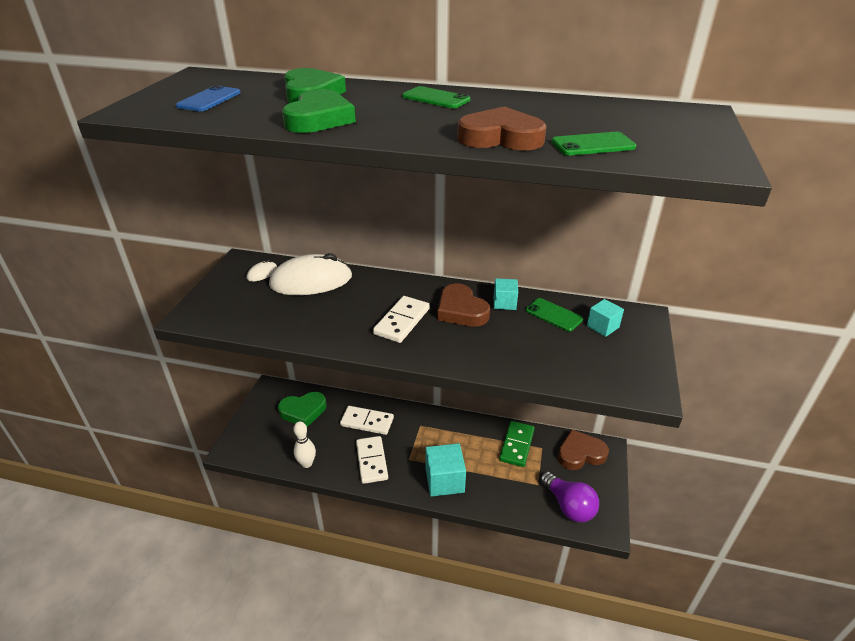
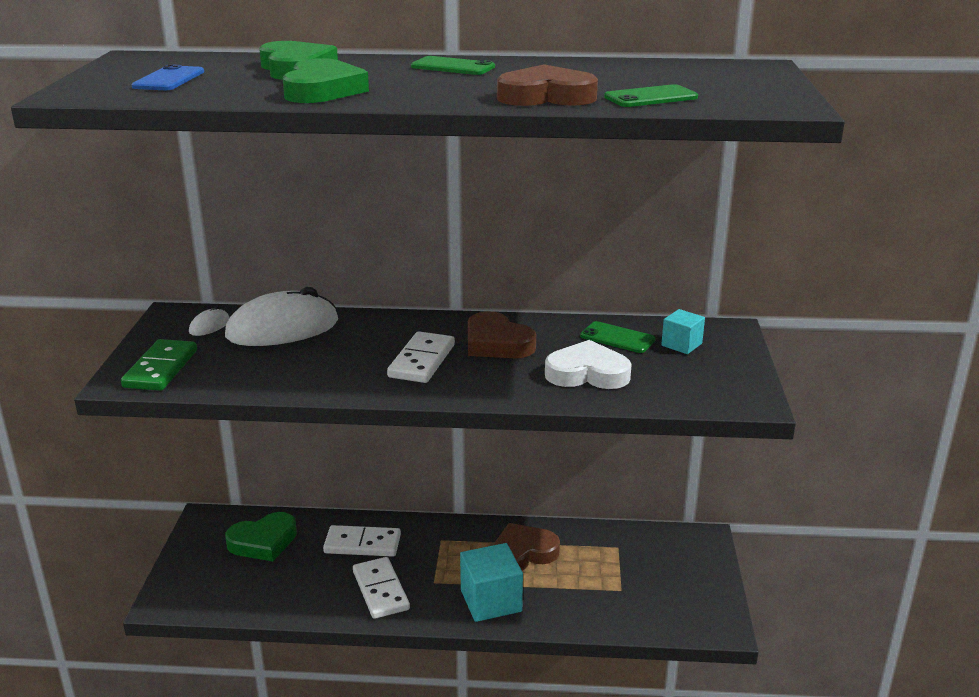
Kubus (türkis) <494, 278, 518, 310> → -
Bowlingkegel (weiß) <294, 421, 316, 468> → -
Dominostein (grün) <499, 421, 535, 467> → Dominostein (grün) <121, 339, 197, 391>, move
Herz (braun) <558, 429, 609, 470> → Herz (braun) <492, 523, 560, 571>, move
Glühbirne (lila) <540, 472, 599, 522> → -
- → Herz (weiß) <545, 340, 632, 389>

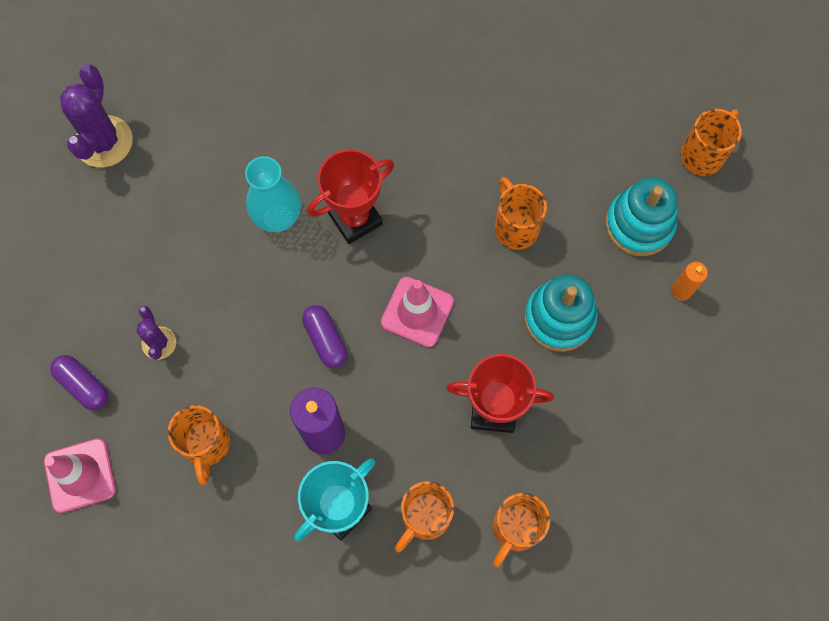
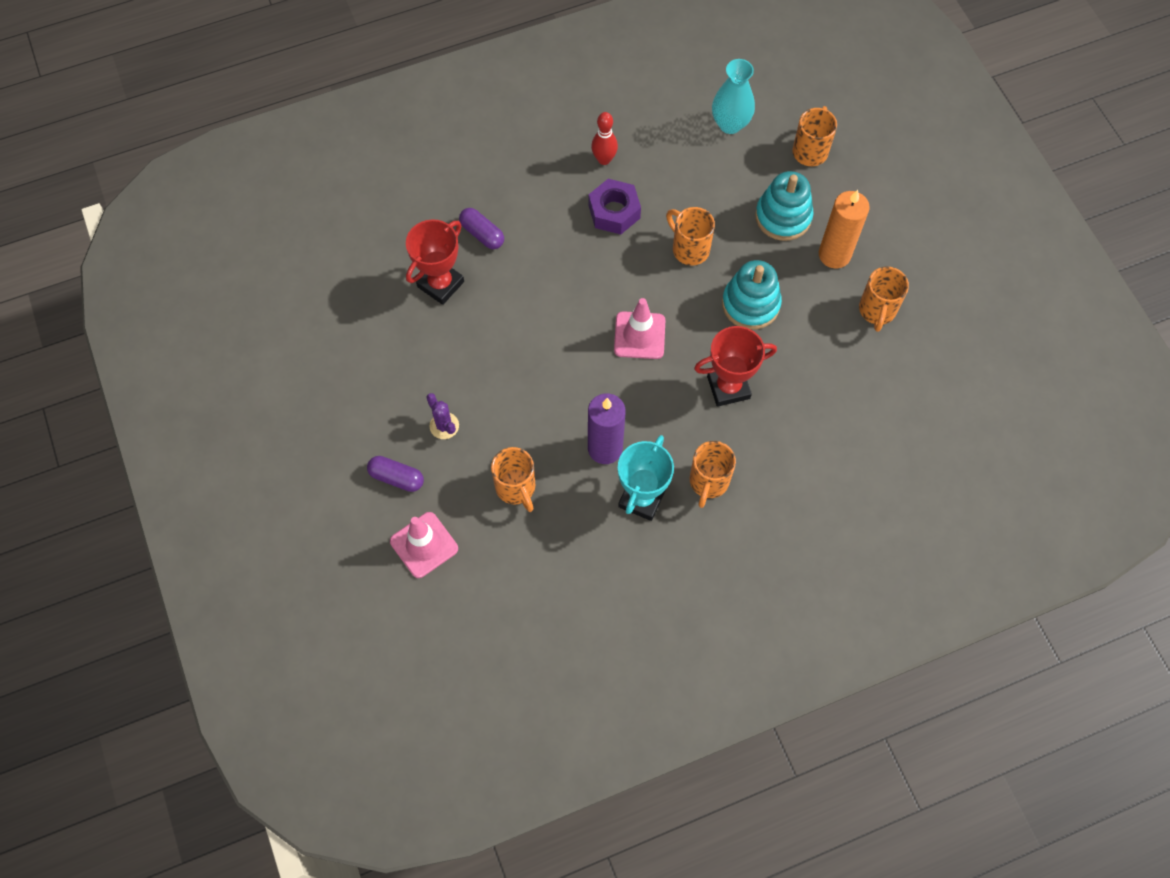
Kaktus (lila) <60, 64, 133, 167> → -
Pokal (rot) <307, 149, 394, 244> → Pokal (rot) <406, 219, 464, 305>, move
Vase (türkis) <245, 156, 301, 232> → Vase (türkis) <712, 59, 755, 134>, move
Kerze (orange) <671, 262, 708, 301> → Kerze (orange) <819, 190, 870, 268>, x1.92
Kapsel (lila) <302, 305, 347, 368> → Kapsel (lila) <459, 208, 504, 249>, move
Tasse (orange) <493, 493, 550, 567> → Tasse (orange) <859, 266, 909, 332>, move
- → Bowlingkegel (rot) <591, 112, 618, 165>
- → Sechskantmutter (lila) <589, 179, 641, 234>

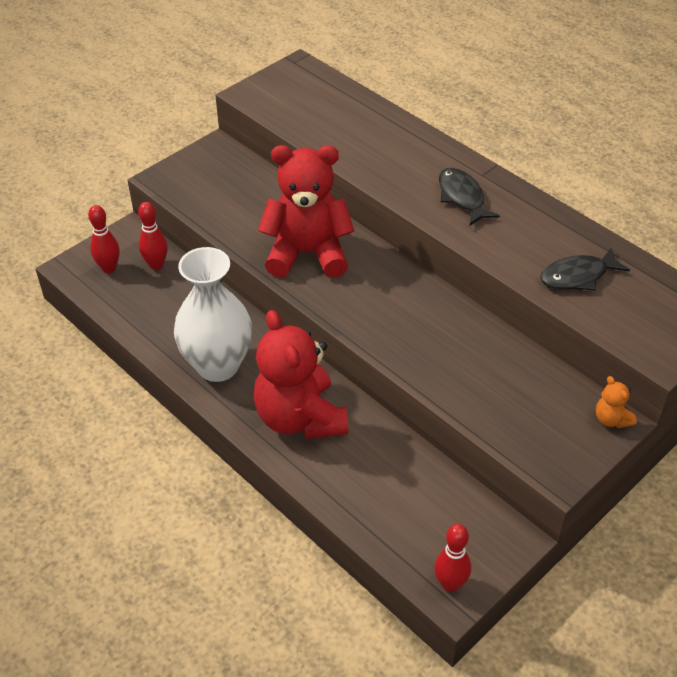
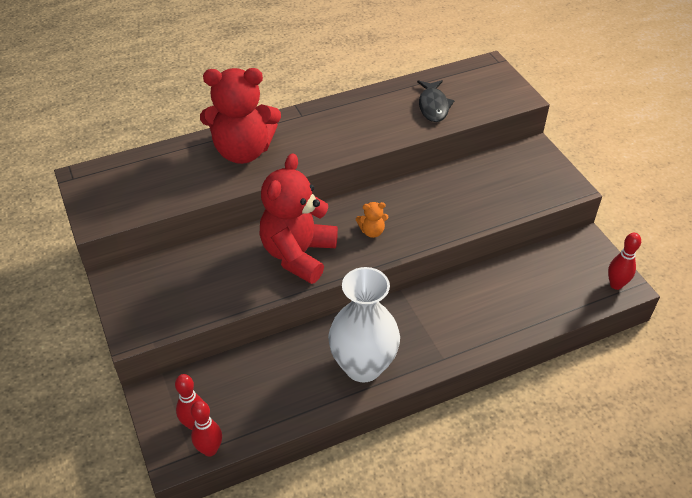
Fisch (schwarz) <439, 168, 500, 226> → -
Bowlingkegel (rot) <138, 202, 168, 270> → Bowlingkegel (rot) <191, 400, 222, 457>, move
Teddybär (rot) <253, 310, 349, 439> → Teddybär (rot) <200, 68, 281, 164>, move
Teddybär (orange) <596, 376, 637, 428> → Teddybär (orange) <356, 202, 388, 238>, move

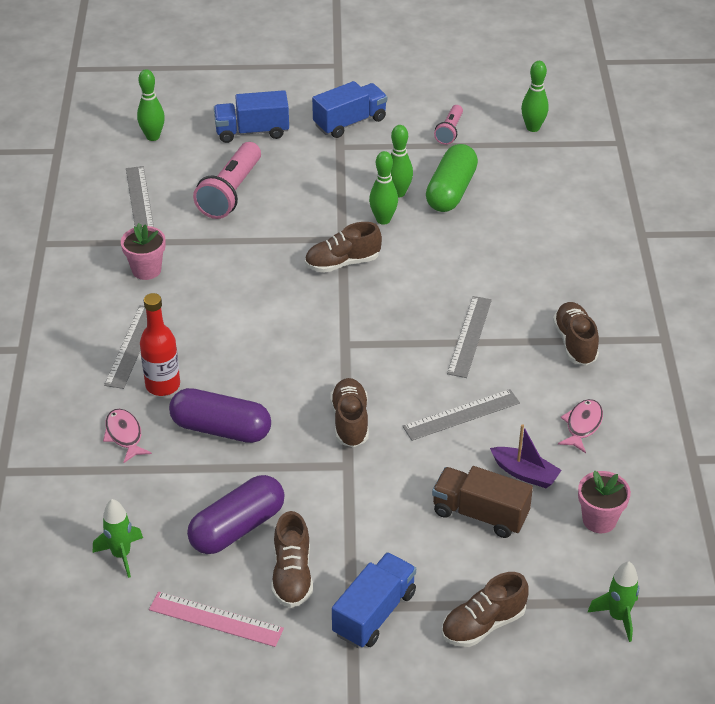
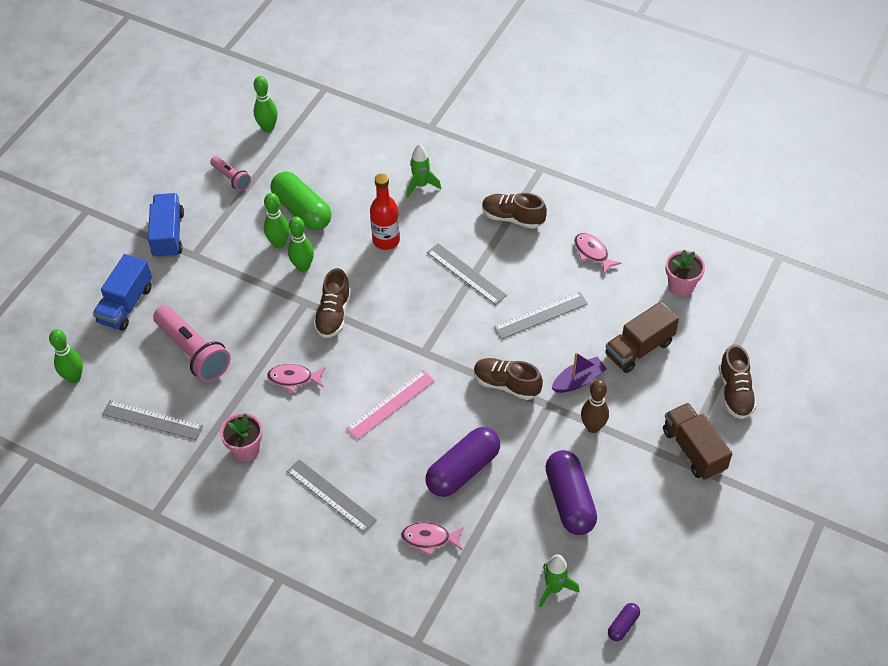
Flasche (rot) <140, 293, 180, 396> → Flasche (rot) <370, 174, 400, 250>, move
Lineal (grau) <403, 389, 520, 441> → Lineal (grau) <494, 292, 588, 340>, 60 degrees clockwise
Boot (lila) <490, 424, 562, 488> → Boot (lila) <552, 352, 607, 393>, move
Schuh (braun) <272, 511, 313, 608> → -
Lastwagen (blau) <332, 552, 416, 648> → Lastwagen (braun) <663, 403, 732, 480>
Rakete (grün) <588, 561, 639, 642> → Rakete (grün) <407, 144, 441, 197>, move
Lineal (rosa) <149, 592, 284, 647> → Lineal (rosa) <346, 370, 435, 440>, move
- → Fisch (rosa) <267, 364, 326, 393>
- → Bowlingkegel (braun) <581, 380, 609, 433>
- → Kapsel (lila) <608, 603, 640, 641>

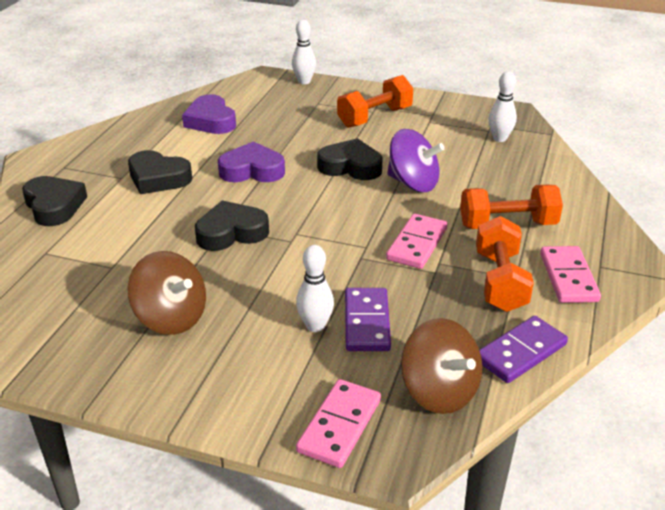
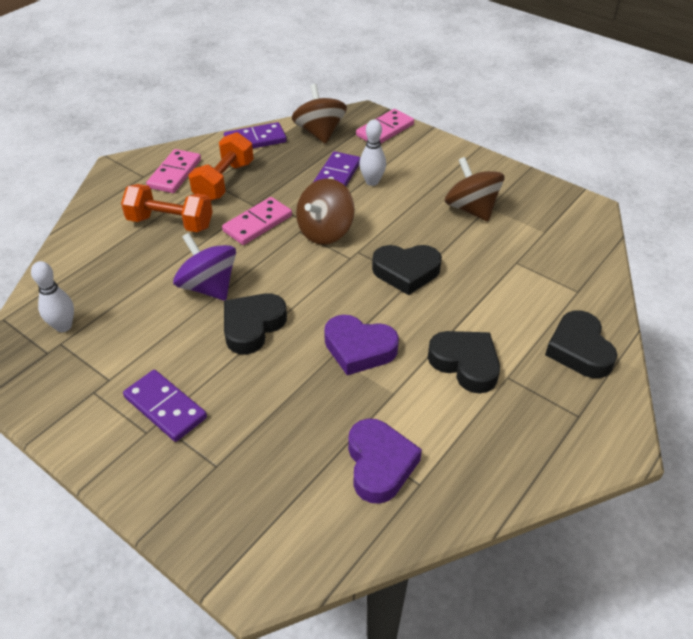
Bowlingkegel (weiß) <292, 20, 316, 84> → -
Hantel (orange) <337, 75, 413, 128> → Dominostein (lila) <123, 370, 207, 442>
Herz (schwarz) <317, 138, 382, 180> → Herz (schwarz) <224, 293, 287, 354>, 90 degrees clockwise
- → Kreisel (braun) <296, 179, 355, 245>

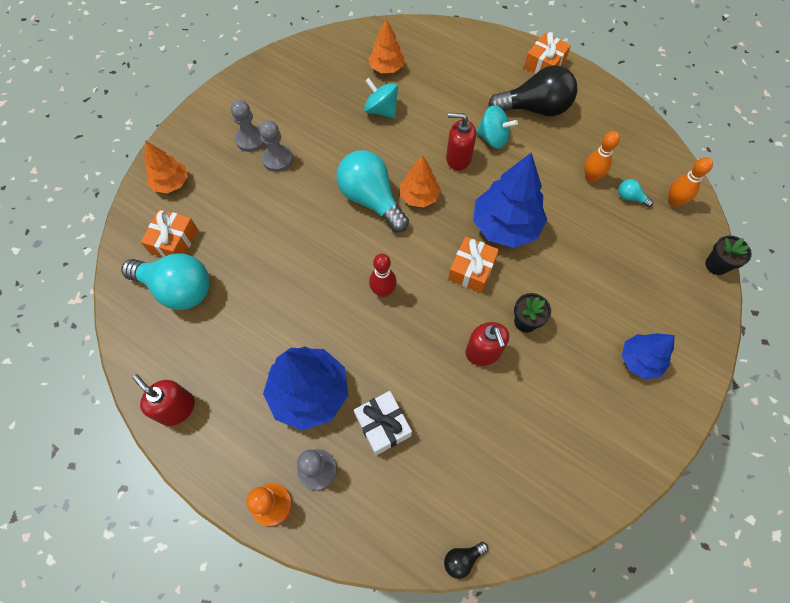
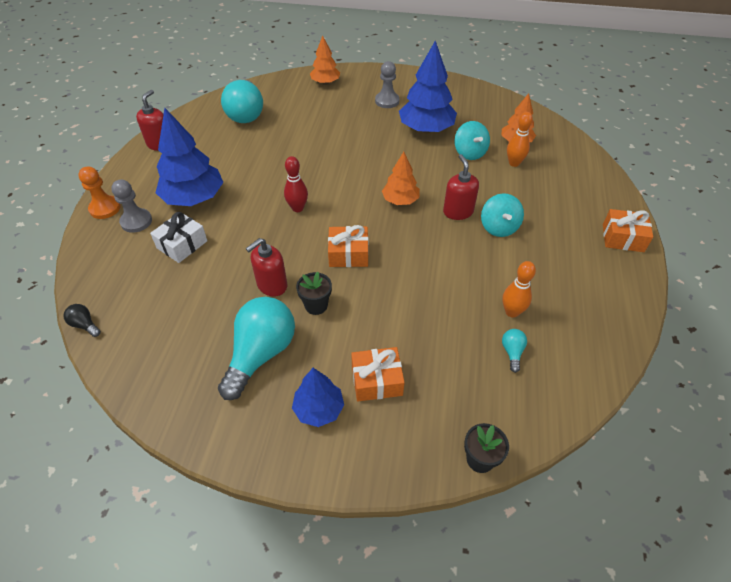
Glühbirne (schwarz) <488, 65, 577, 116> → -
Kreisel (türkis) <364, 78, 398, 118> → Kreisel (türkis) <455, 121, 490, 160>, 150 degrees clockwise
Bauer (grau) <259, 120, 293, 172> → -
Glühbirne (türkis) <337, 150, 409, 232> → Glühbirne (türkis) <218, 297, 295, 400>, move
Baum (blau) <473, 152, 547, 248> → Baum (blau) <399, 40, 457, 133>, move
Bowlingkegel (orange) <668, 157, 713, 207> → Bowlingkegel (orange) <507, 112, 533, 167>, move
Geschenk (orange) <141, 209, 198, 257> → Geschenk (orange) <351, 347, 405, 401>, move

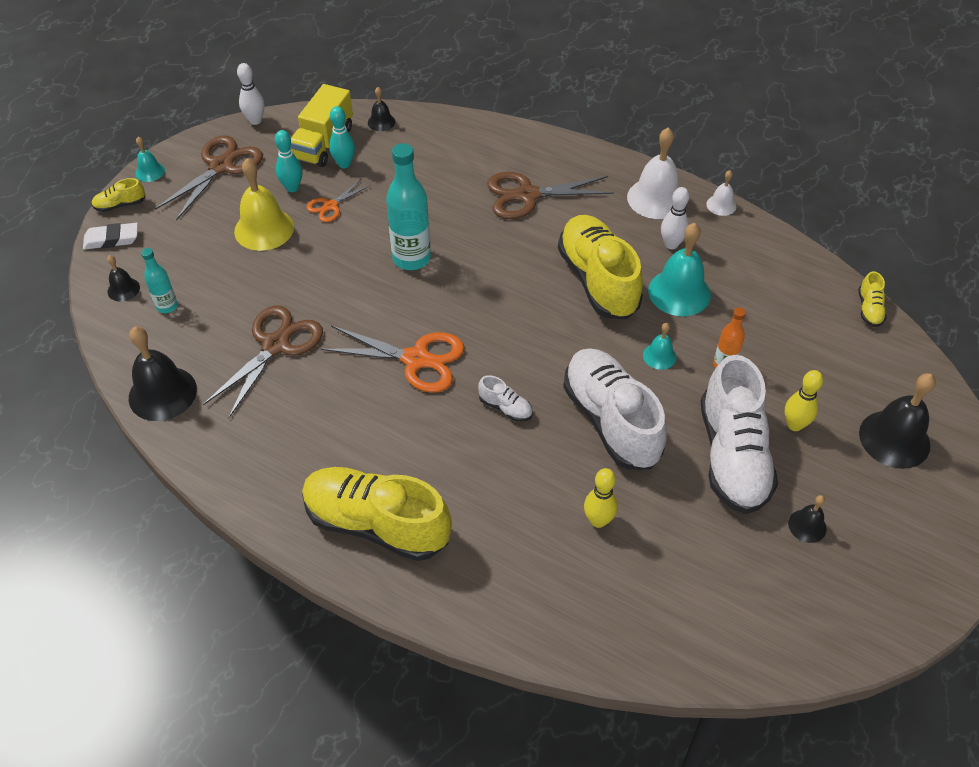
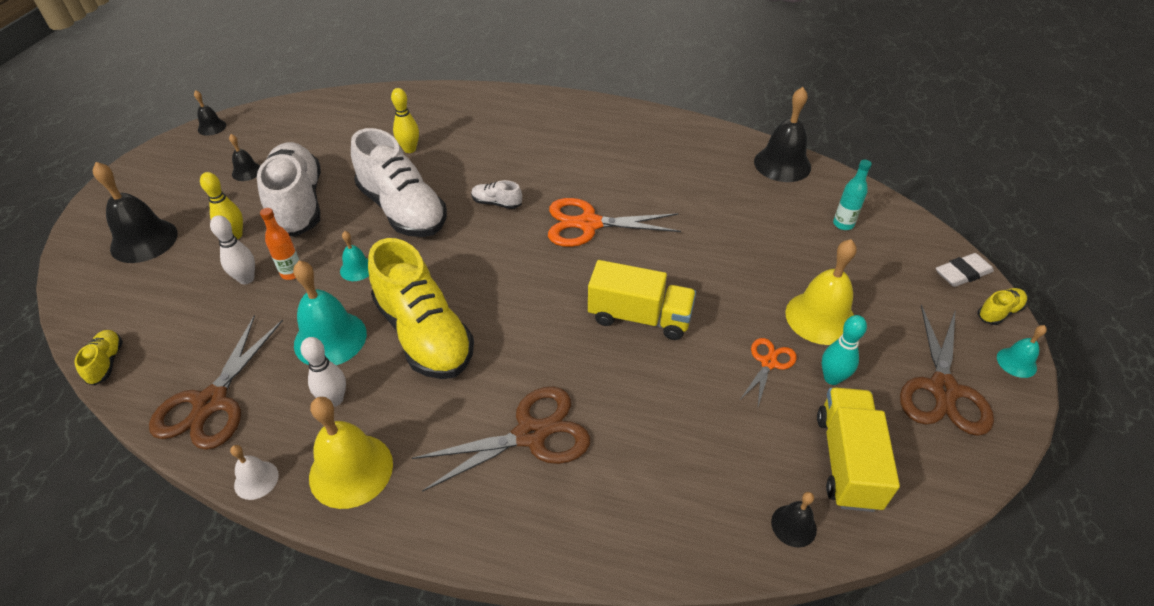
Bowlingkegel (weiß) <237, 63, 264, 125> → Bowlingkegel (weiß) <210, 215, 255, 285>, move
Bowlingkegel (türkis) <329, 106, 355, 168> → -
Glocke (weiß) <627, 127, 679, 219> → Glocke (gelb) <309, 397, 393, 509>
Flasche (türkis) <386, 143, 431, 270> → Lastwagen (gelb) <588, 260, 696, 340>
Glocke (schwarz) <107, 255, 140, 302> → Glocke (schwarz) <194, 90, 226, 136>, move
Schere (braun) <203, 306, 323, 418> → Schere (braun) <149, 315, 283, 450>, move
Schuh (gelb) <302, 467, 452, 561> → -

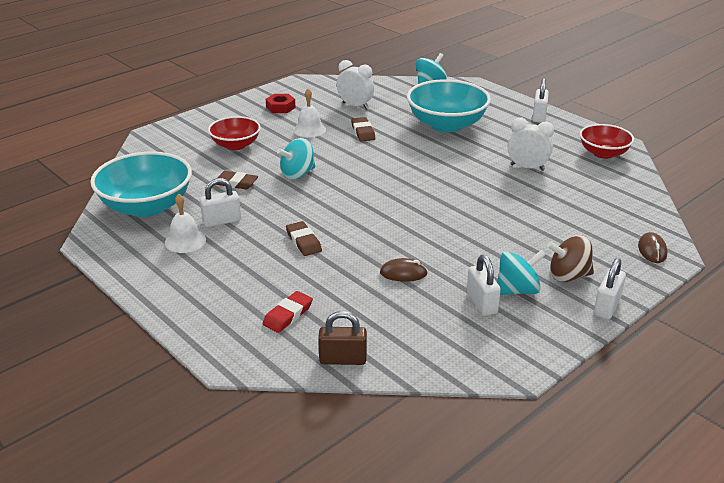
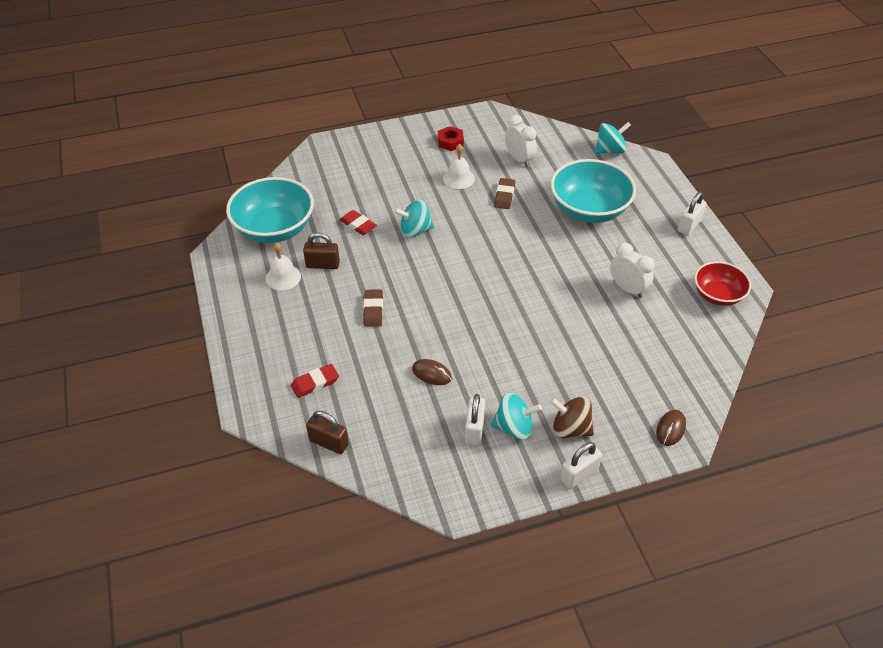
Schüssel (rot) <208, 116, 261, 150> → -
Radiergummi (braun) <216, 171, 258, 189> → Radiergummi (rot) <340, 210, 377, 235>
Vorhängeschloss (weiß) <200, 178, 241, 227> → Vorhängeschloss (braun) <303, 232, 340, 269>

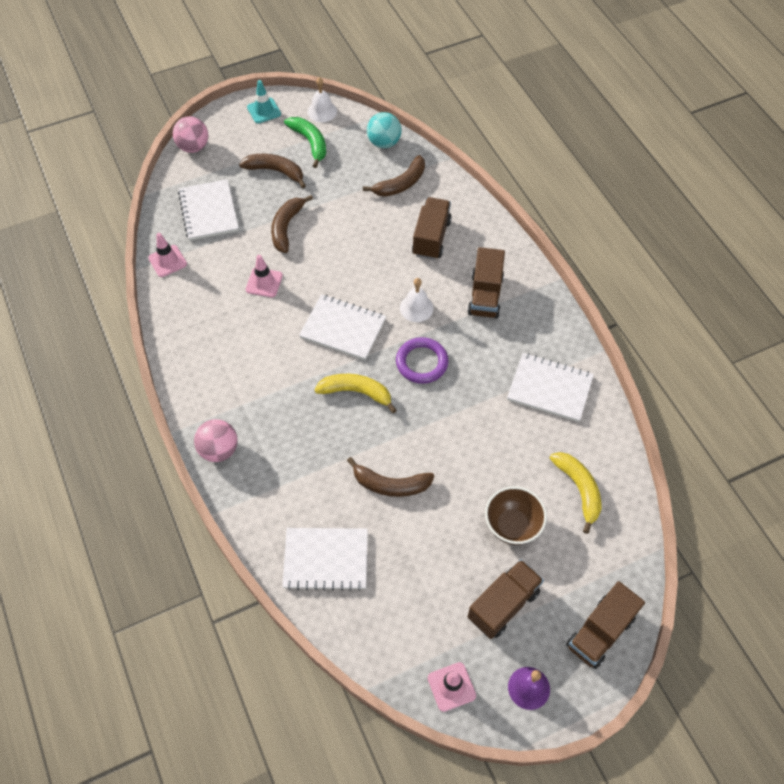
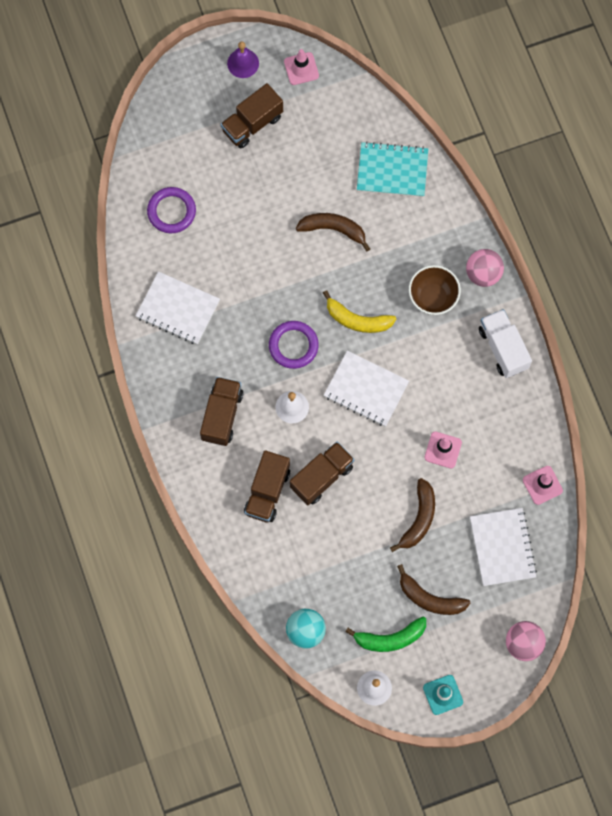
Banane (grün) <284, 117, 326, 168> → Banane (grün) <345, 617, 426, 652>, 75 degrees counterclockwise
Banane (braun) <363, 155, 425, 197> → -
Banane (gelb) <550, 452, 601, 534> → Ring (lila) <147, 187, 196, 233>
Schüssel (braun) <485, 486, 547, 545> → Schüssel (braun) <409, 265, 461, 315>, move
Notizbuch (weiß) <282, 528, 368, 591> → Notizbuch (türkis) <357, 142, 428, 197>
Lastwagen (braun) <566, 581, 645, 669> → Lastwagen (braun) <290, 442, 354, 505>, move
- → Lastwagen (weiß) <479, 309, 532, 378>

